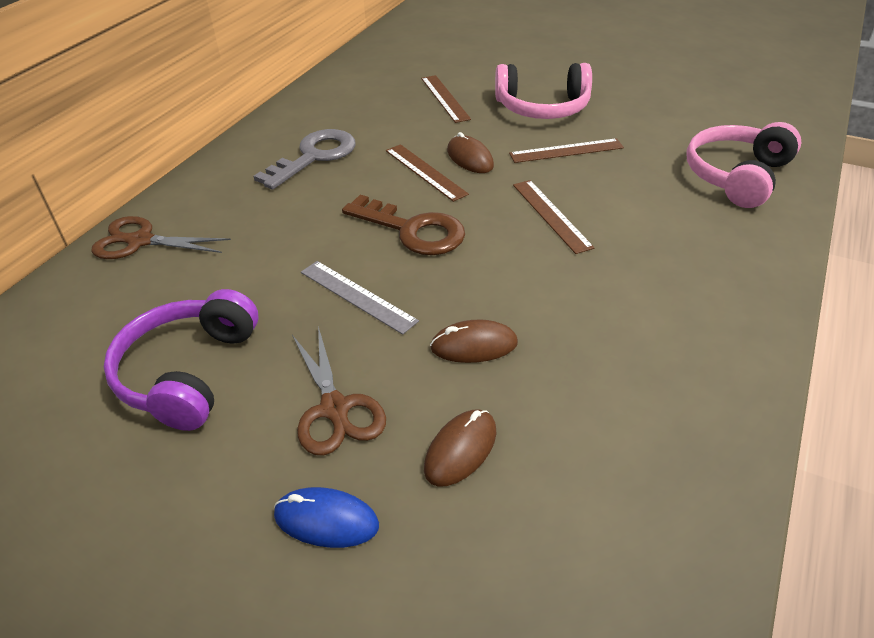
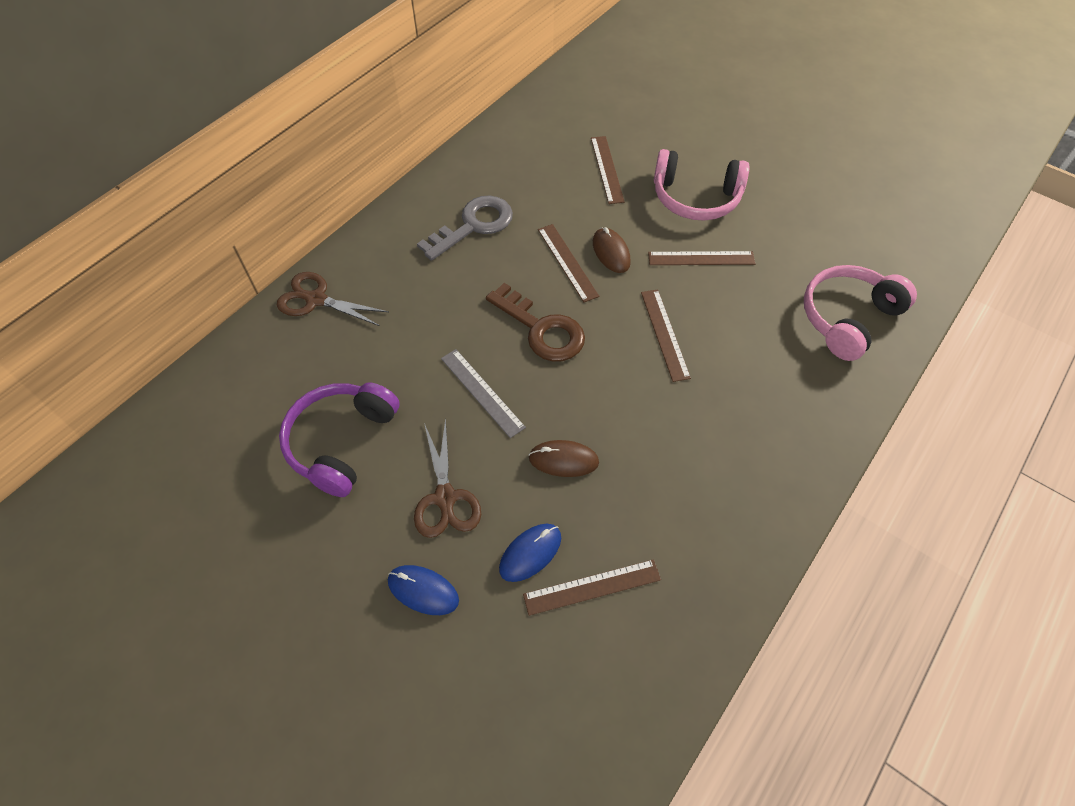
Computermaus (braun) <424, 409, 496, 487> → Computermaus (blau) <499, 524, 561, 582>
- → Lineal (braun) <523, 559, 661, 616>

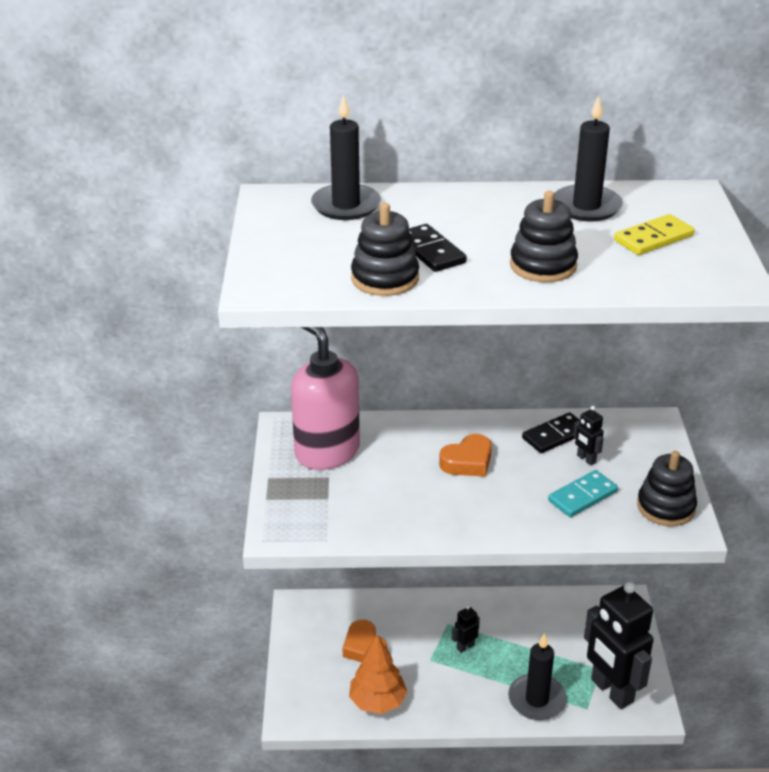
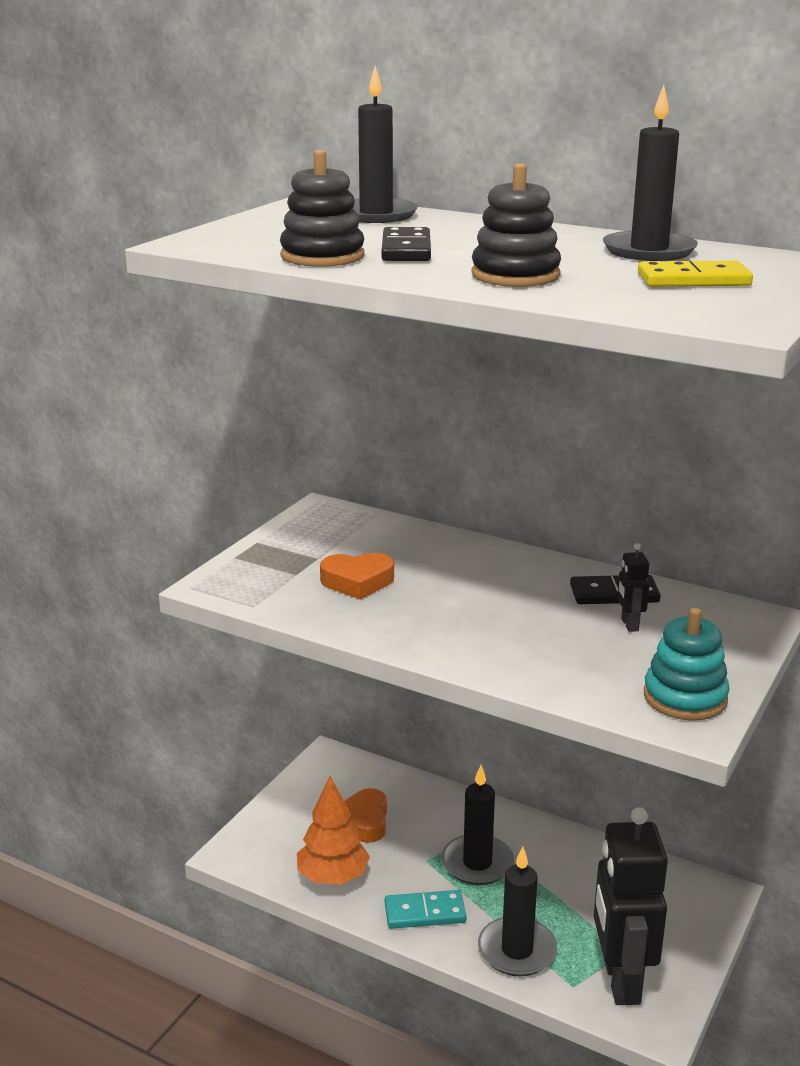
Seifenspender (rosa) <291, 327, 360, 470> → -
Herz (orange) <439, 434, 492, 477> → Herz (orange) <320, 553, 394, 599>, move
Stapelspielzeug (schwarz) <637, 451, 697, 526> → Stapelspielzeug (türkis) <644, 608, 730, 721>
Dominostein (türkis) <548, 470, 618, 517> → Dominostein (türkis) <385, 890, 467, 929>, move
Roboter (schwarz) <452, 605, 480, 653> → Kerze (schwarz) <442, 765, 514, 885>

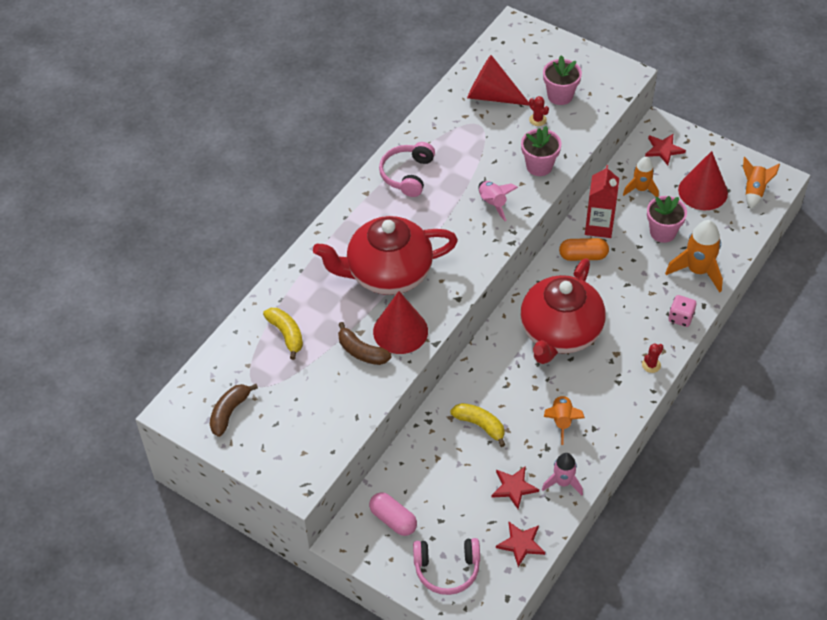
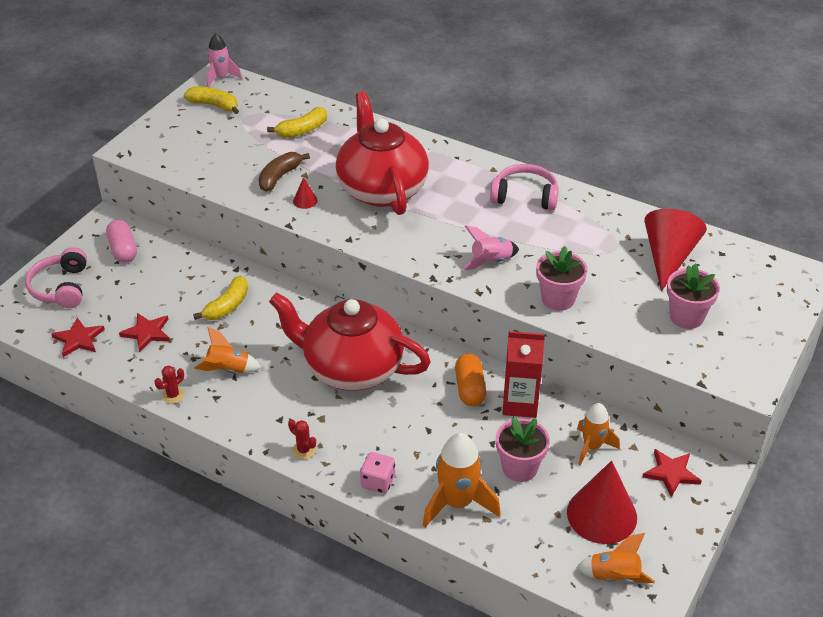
Kaktus (rot) <529, 96, 549, 126> → Kaktus (rot) <155, 365, 184, 404>, move
Kegel (rot) <373, 291, 428, 354> → Kegel (rot) <293, 177, 318, 209>, x0.42
Banane (braun) <210, 384, 258, 437> → Banane (gelb) <184, 86, 239, 114>
Rakete (rosa) <542, 453, 583, 496> → Rakete (rosa) <206, 33, 242, 87>, move
Kapsel (rosa) <369, 492, 417, 536> → Kapsel (rosa) <106, 220, 137, 263>, 60 degrees counterclockwise

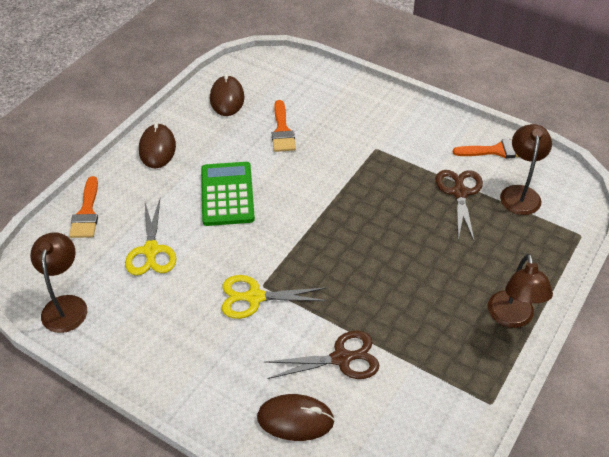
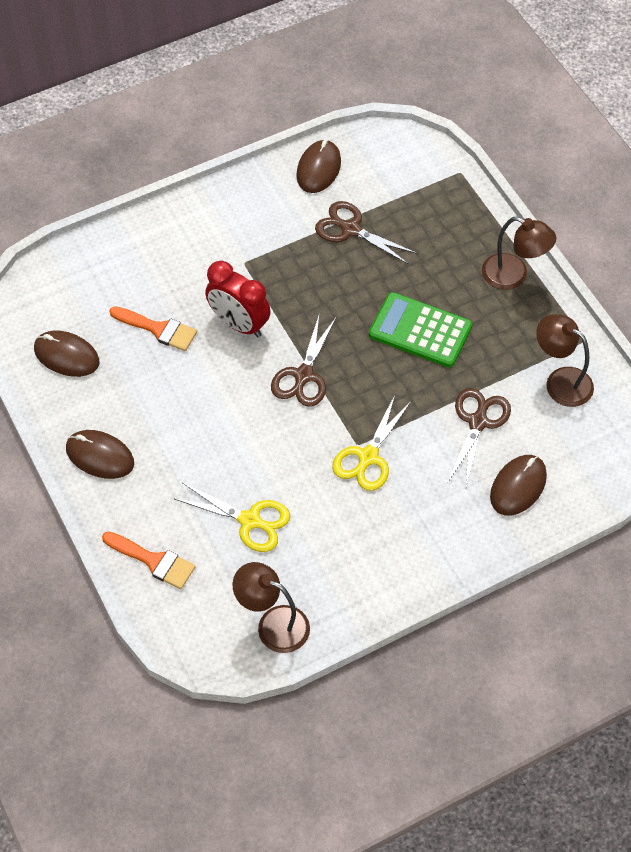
Lampe (braun) <500, 124, 552, 215> → Lampe (braun) <536, 314, 594, 407>, move
Pinsel (orange) <453, 139, 519, 159> → Computermaus (braun) <296, 140, 341, 193>
Taschenrechner (grün) <201, 162, 255, 226> → Taschenrechner (grün) <369, 292, 472, 368>, move
- → Wecker (rot) <205, 261, 271, 337>
- → Schere (braun) <271, 316, 336, 407>

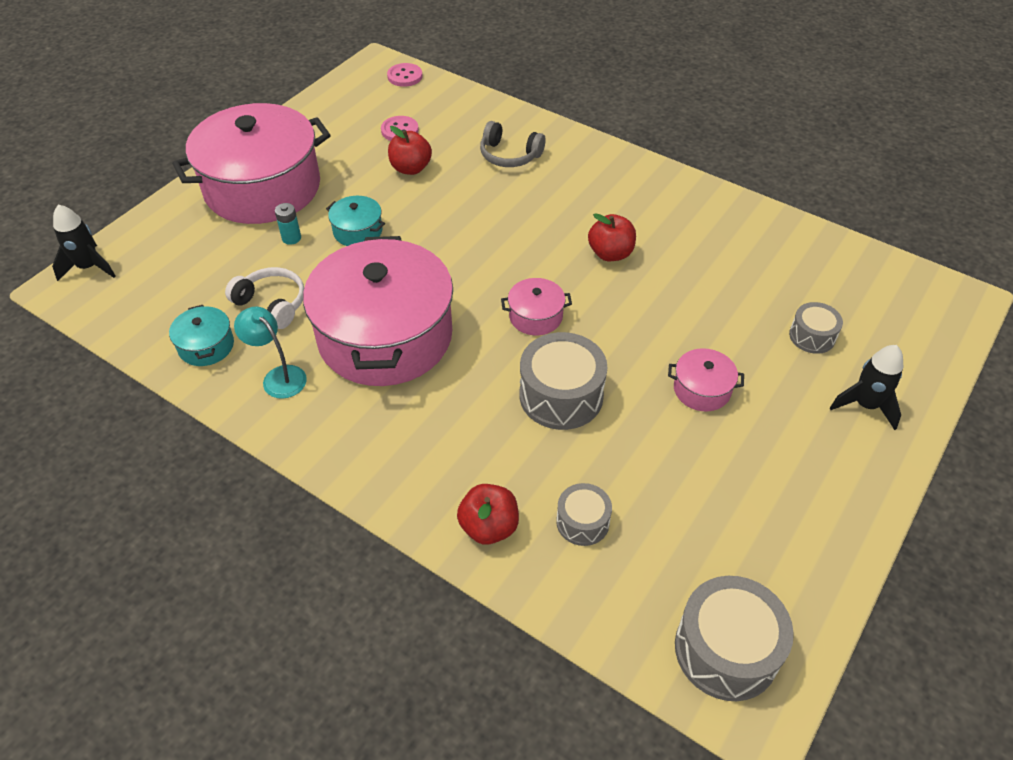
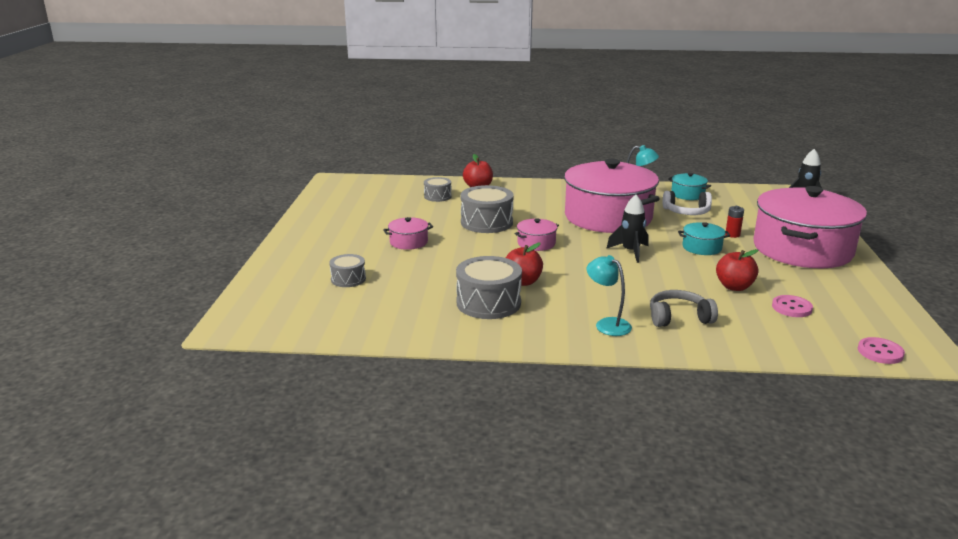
Batterie (türkis) <275, 203, 301, 245> → Batterie (rot) <726, 206, 744, 238>
Rakete (schwarz) <830, 345, 904, 430> → Rakete (schwarz) <606, 195, 649, 263>, move
Trommel (grau) <675, 576, 794, 701> → Trommel (grau) <456, 256, 522, 319>, move
- → Lampe (türkis) <587, 255, 632, 336>

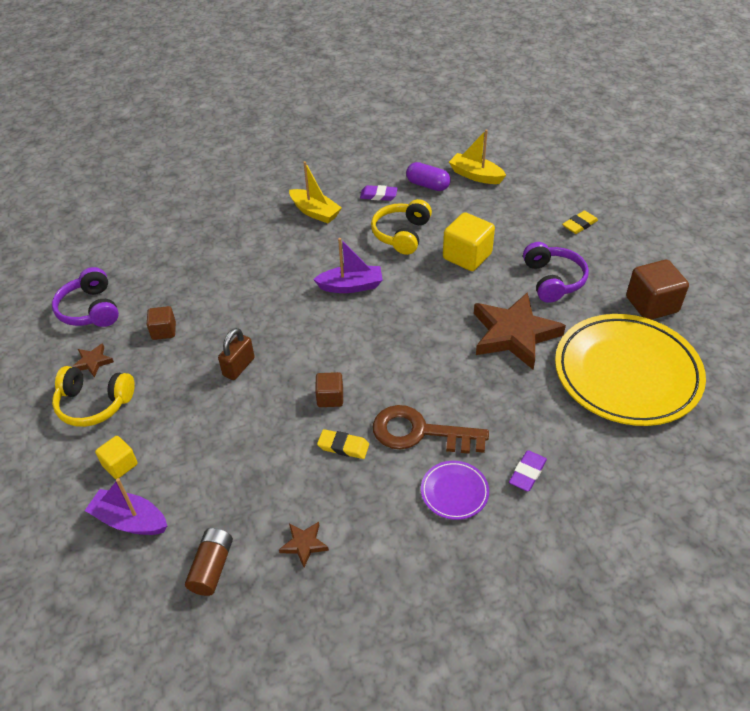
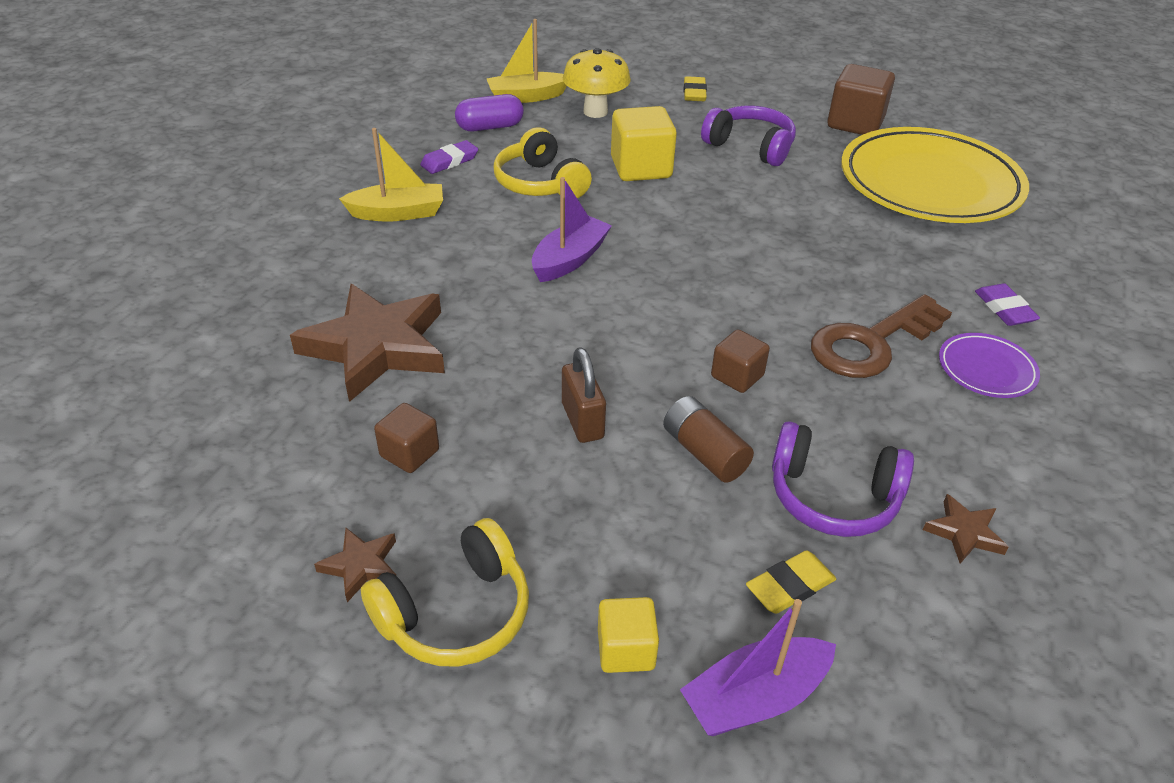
Kopfhörer (lila) <52, 267, 119, 327> → Kopfhörer (lila) <772, 421, 914, 537>, move
Stern (braun) <474, 292, 566, 370> → Stern (braun) <290, 284, 445, 402>, move
Radiergummi (gelb) <317, 429, 369, 459> → Radiergummi (gelb) <746, 550, 836, 614>, move
Batterie (braun) <185, 528, 233, 596> → Batterie (braun) <663, 396, 754, 483>, move
- → Pilz (gelb) <563, 48, 631, 118>

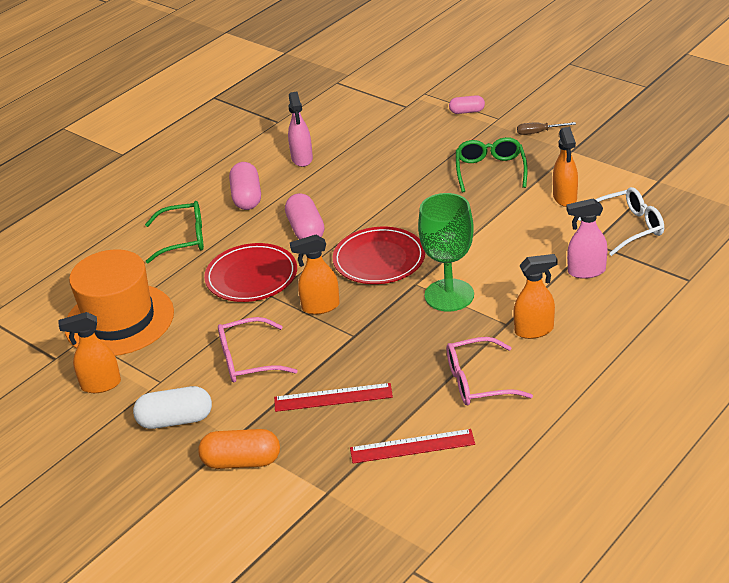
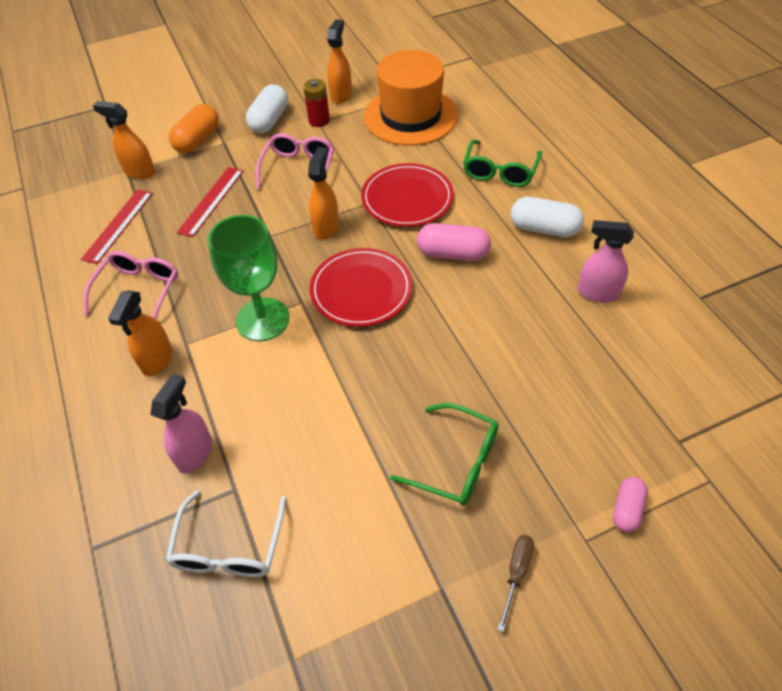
Sprühflasche (orange) <553, 127, 578, 207> → Sprühflasche (orange) <93, 101, 155, 179>, move
Kapsel (rosa) <229, 162, 261, 210> → Kapsel (weiß) <511, 197, 584, 237>
- → Batterie (rot) <303, 79, 330, 127>

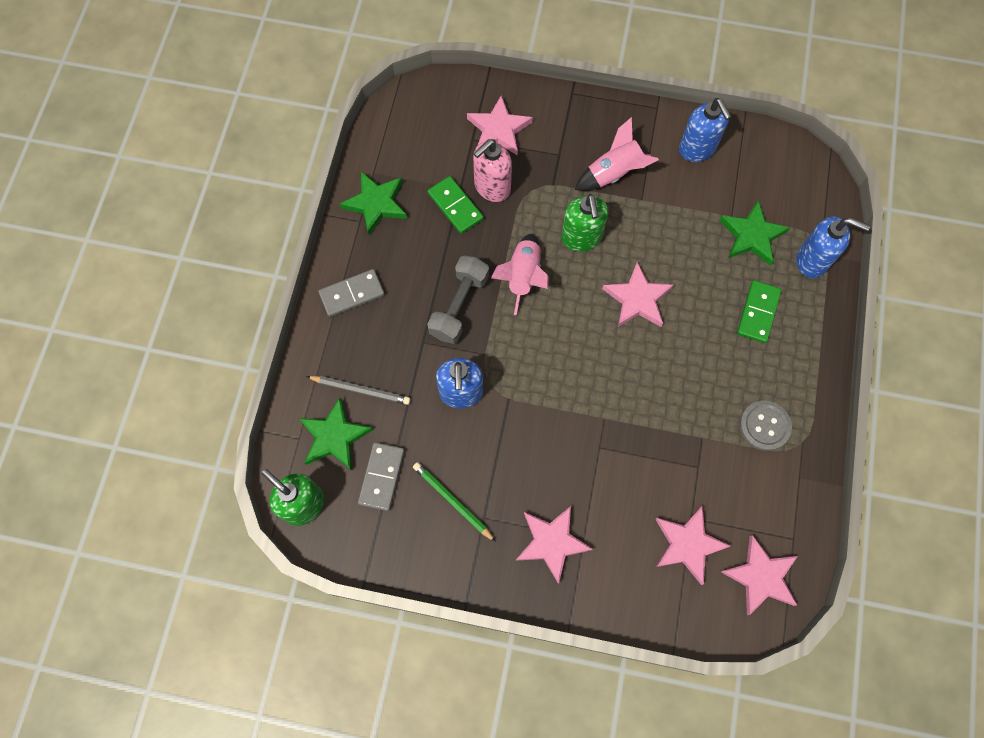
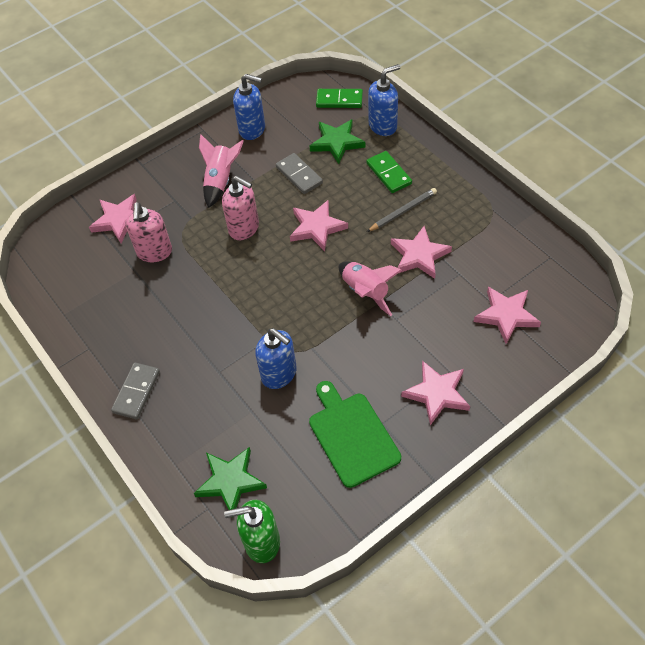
Stern (grün) <340, 171, 407, 235> → -
Dominostein (grün) <428, 176, 484, 234> → Dominostein (grün) <316, 89, 363, 108>, move
Seifenspender (grün) <561, 194, 608, 252> → Seifenspender (rosa) <222, 176, 259, 240>
Rakete (rosa) <491, 234, 549, 315> → Rakete (rosa) <339, 261, 402, 316>, move
Hantel (grau) <427, 256, 489, 344> → -
Bleistift (grau) <306, 376, 411, 405> → Bleistift (grau) <367, 188, 437, 232>, move
Knopf (grau) <739, 400, 792, 451> → -
Dominostein (grau) <358, 442, 404, 511> → Dominostein (grau) <276, 153, 323, 194>, move
Bleistift (grün) <413, 462, 496, 542> → Schneidebrett (grün) <309, 381, 401, 488>
Stern (rosa) <721, 535, 798, 615> → Stern (rosa) <391, 226, 452, 279>, move

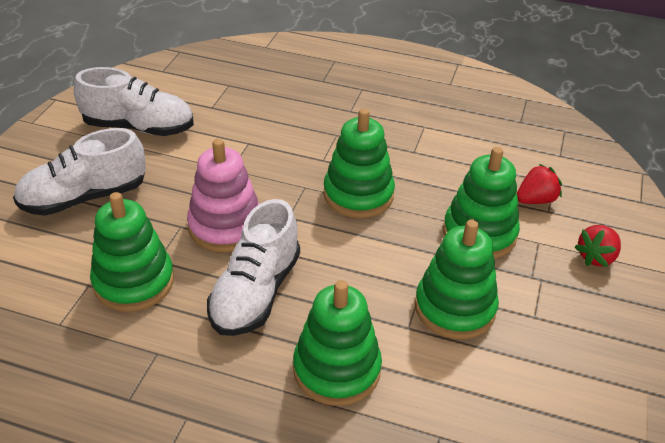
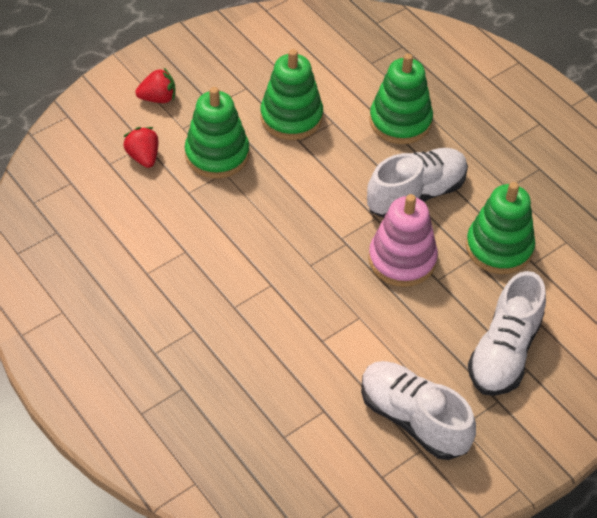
Stapelspielzeug (grün) <323, 108, 395, 218> → -
Schuh (weiß) <13, 128, 146, 216> → Schuh (weiß) <468, 271, 546, 396>, 105 degrees clockwise
Erdbeere (rot) <517, 164, 562, 204> → Erdbeere (rot) <123, 127, 159, 168>, 60 degrees clockwise

